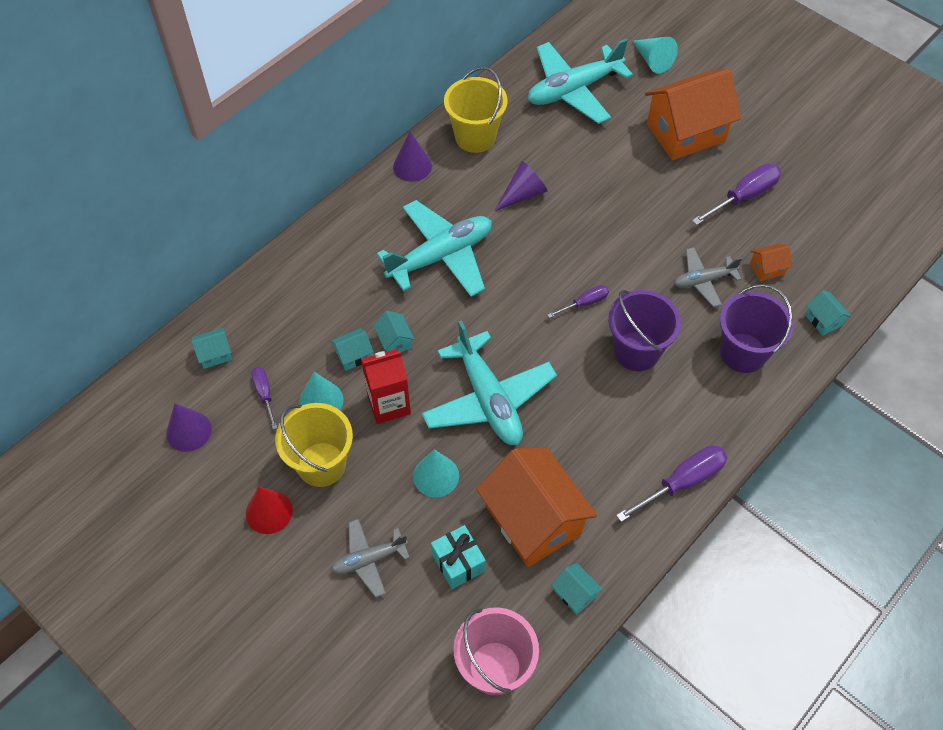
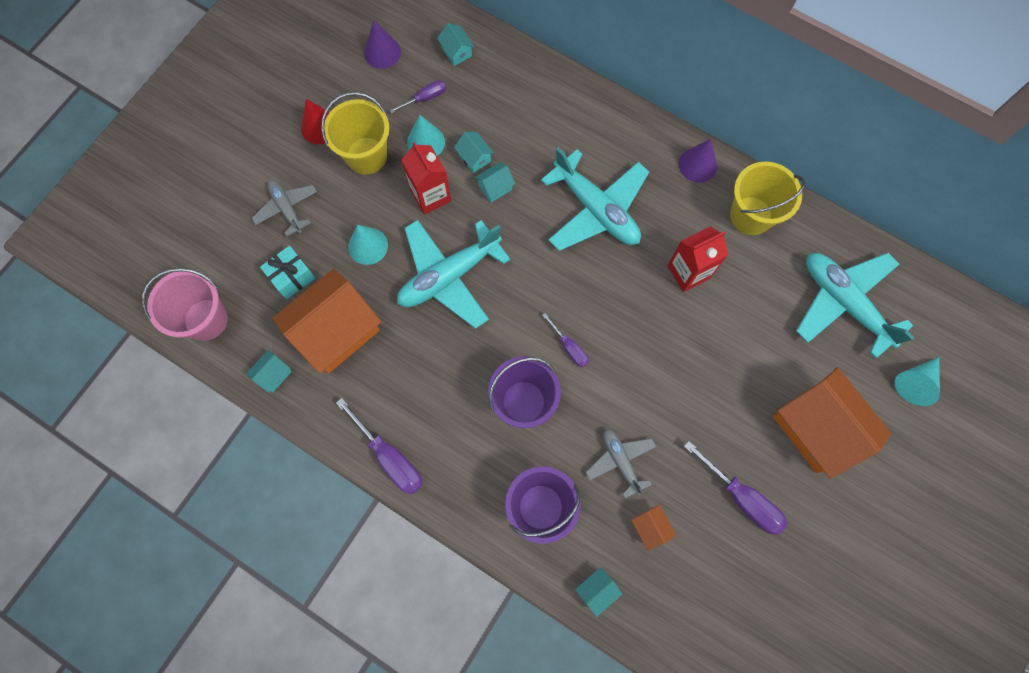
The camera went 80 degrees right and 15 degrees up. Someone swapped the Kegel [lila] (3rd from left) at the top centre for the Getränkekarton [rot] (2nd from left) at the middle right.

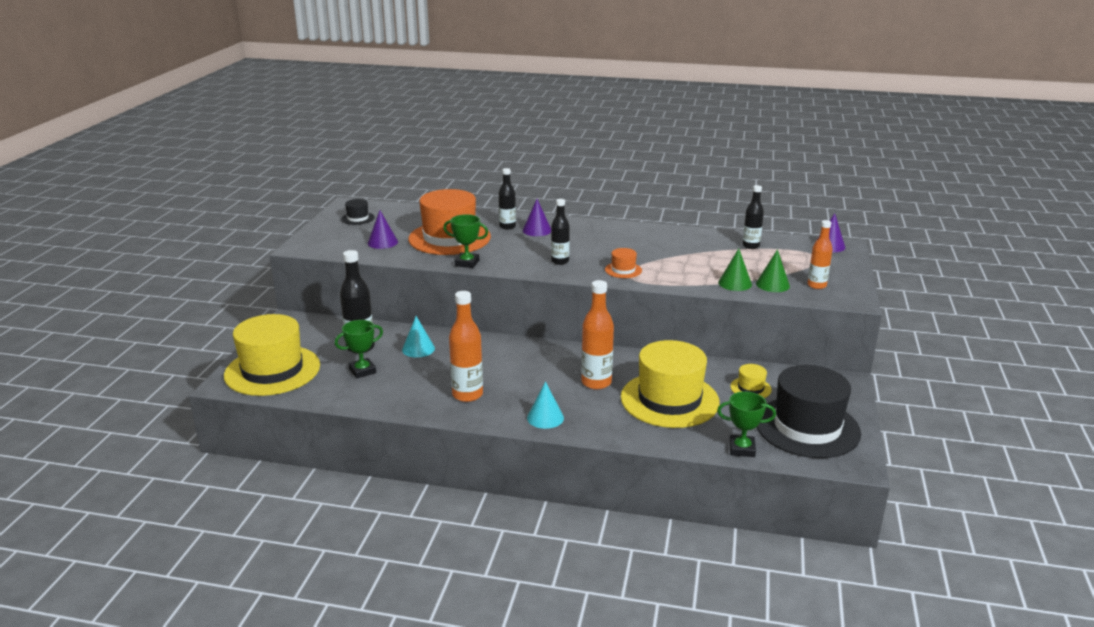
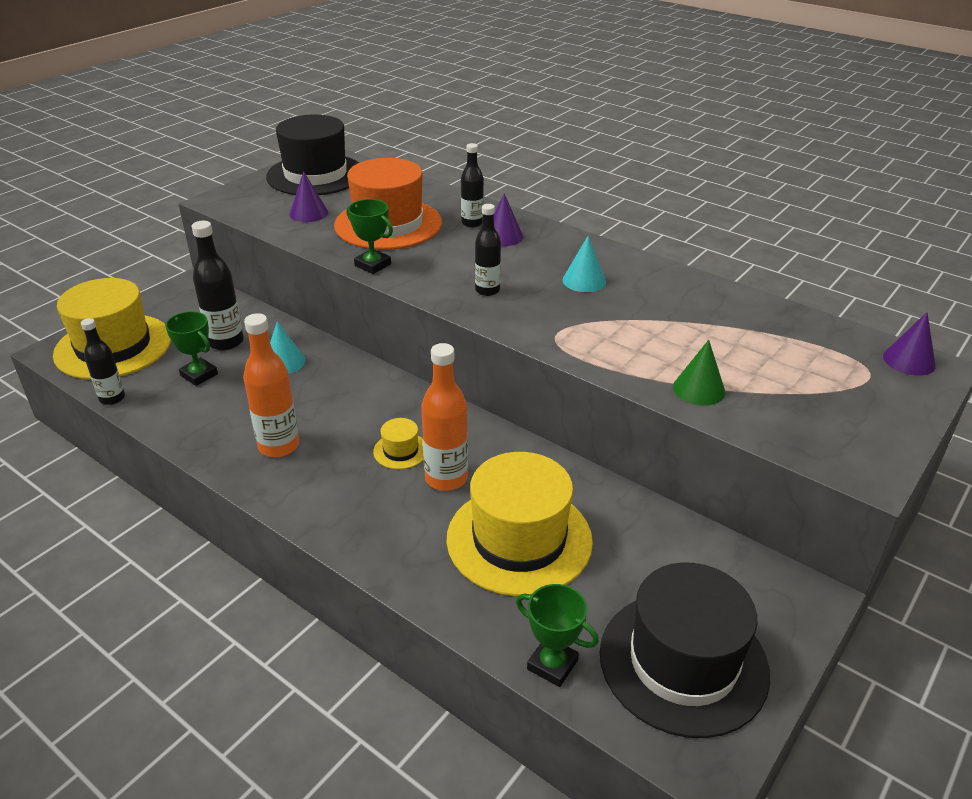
The camera went 25 degrees right and 10 degrees up. Someone carried the Flasche [schwarz] (4th from left in the first image) from the middle right to the middle left. Someone rotated the Pokal [grün] (1st from left) at the middle left by 45 degrees clockwise. Someone scaled the Hut [schwarz] (1st from left) at the middle left by 2.38. Someone carried the Hut [gelb] (3rd from left in the first image) from the middle right to the centre. Someone carried the Kegel [türkis] (2nd from left) from the centre to the top centre. Someone took away the Hut [orange] (2nd from left) at the centre. Someone took away the Kegel [grün] (2nd from left) at the middle right. Someone took away the Flasche [orange] (3rd from left) at the middle right.

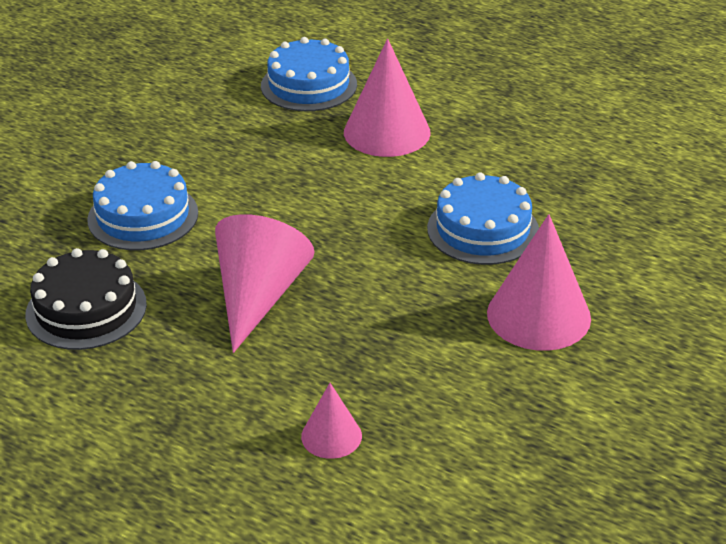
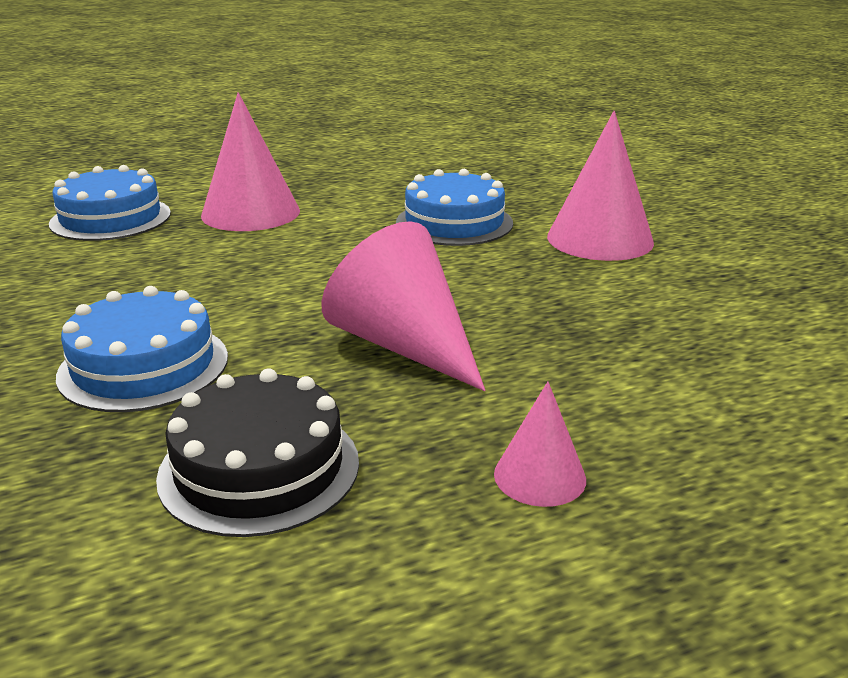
The camera went 55 degrees left and 10 degrees down. Someone carried the Kegel [rosa] (2nd from left in the first image) from the bottom centre to the centre.

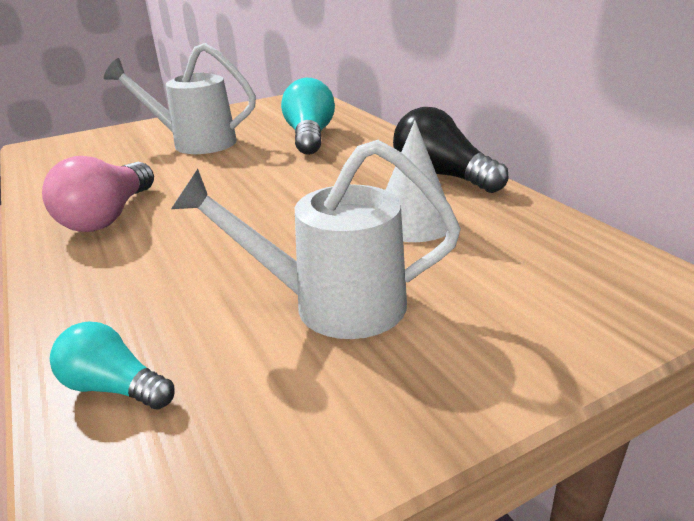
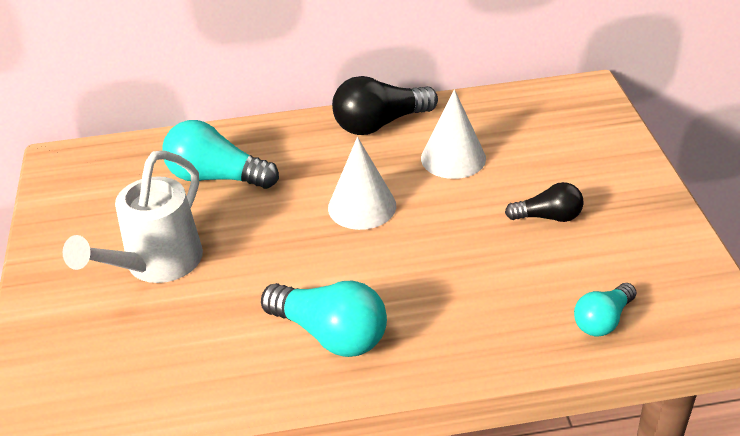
The camera went 70 degrees left and 10 degrees up. Someone repainted the Glühbirne [rosa] at the middle left, which became the Glühbirne [türkis] (2nd from left) at the bottom centre. Someone put down the Kegel [weiß] (1st from left) at the centre. Someone swapped the Gießkanne [weiß] (2nd from left) at the centre for the Glühbirne [schwarz] (2nd from left) at the middle right.

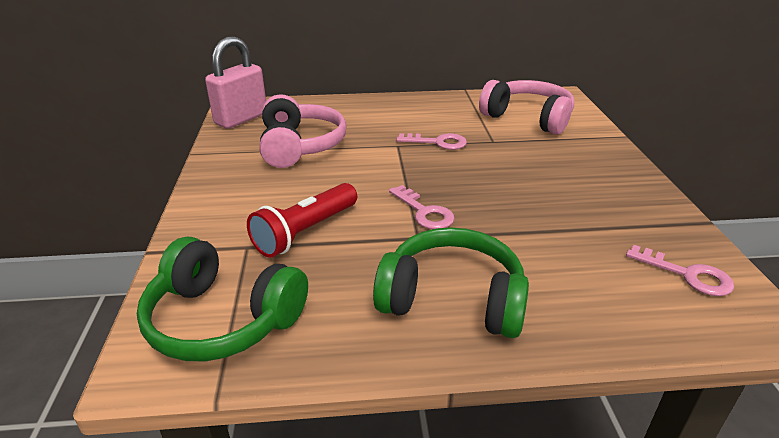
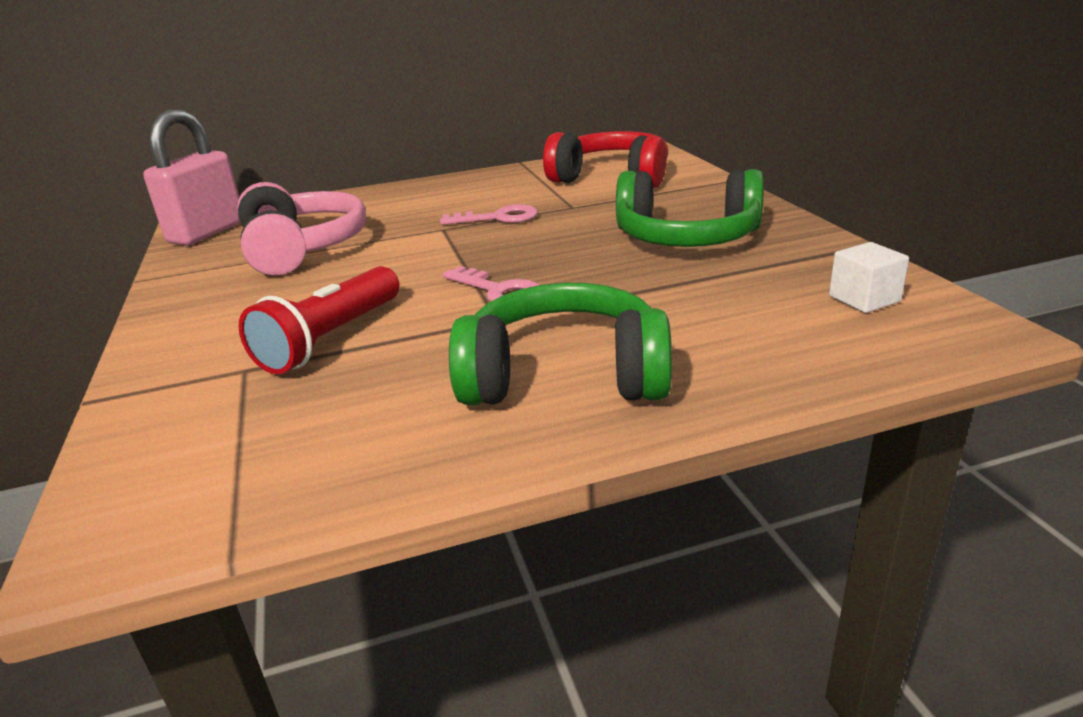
The camera went 10 degrees left and 5 degrees down. Someone repainted the Kopfhörer [rosa] (2nd from left) at the top right, which became the Kopfhörer [rot] at the top centre. Someone carried the Kopfhörer [grün] (1st from left in the first image) from the bottom left to the top centre. Someone swapped the Schlüssel [rosa] (3rd from left) at the middle right for the Kubus [weiß] at the middle right.

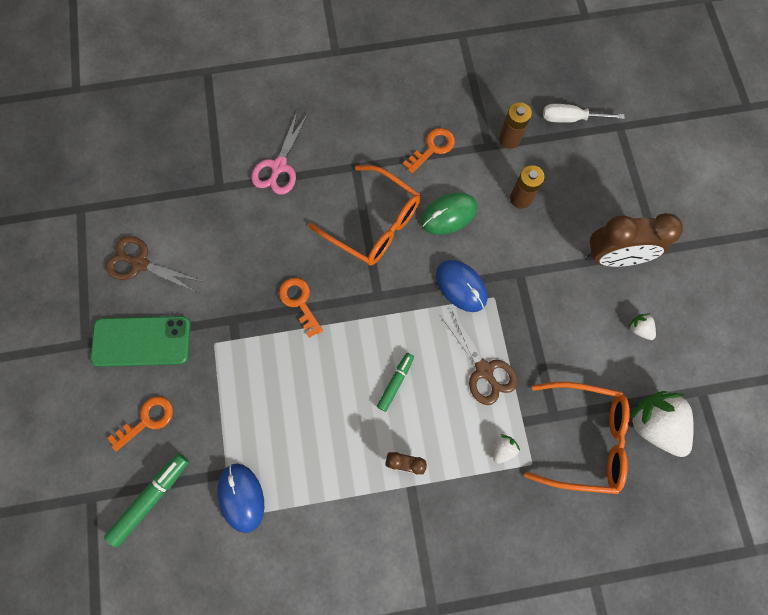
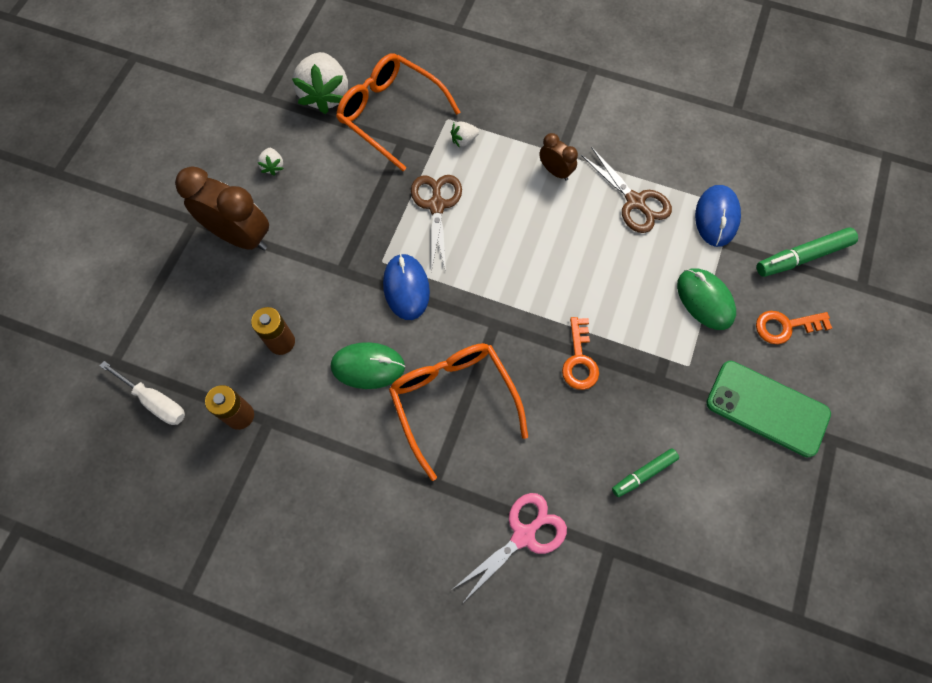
The camera went 150 degrees left and 5 degrees down. Someone carried the Schere [braun] (1st from left in the first image) from the middle left to the top right. Someone carried the Filzstift [grün] (2nd from left in the first image) from the centre to the bottom right. Someone put down the Computermaus [grün] (2nd from left) at the middle right. Someone took away the Schlüssel [orange] (3rd from left) at the top centre.

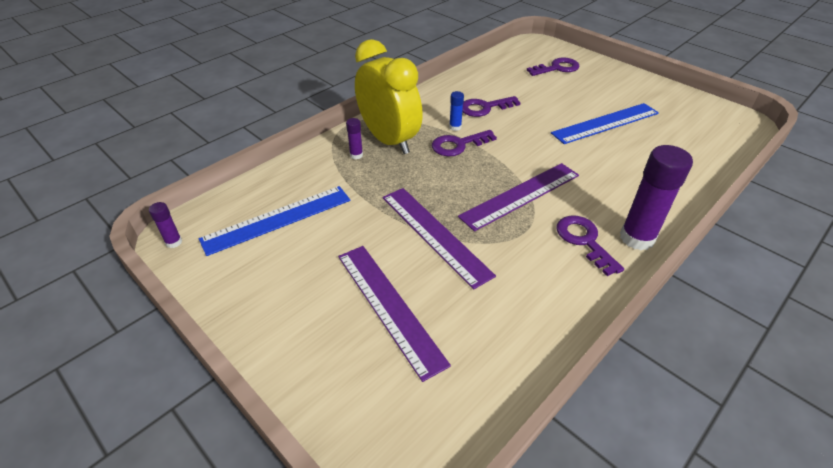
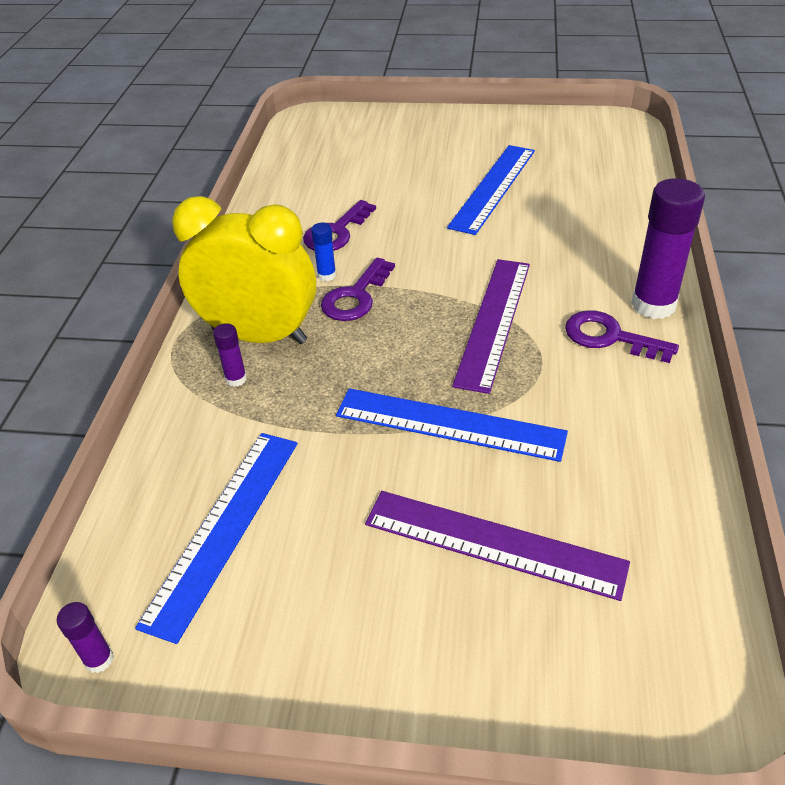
The camera went 35 degrees left and 0 degrees up. Someone repainted the Lineal [lila] (2nd from left) at the centre, which became the Lineal [blau] (2nd from left) at the centre. Someone took away the Schlüssel [lila] (3rd from left) at the top centre.

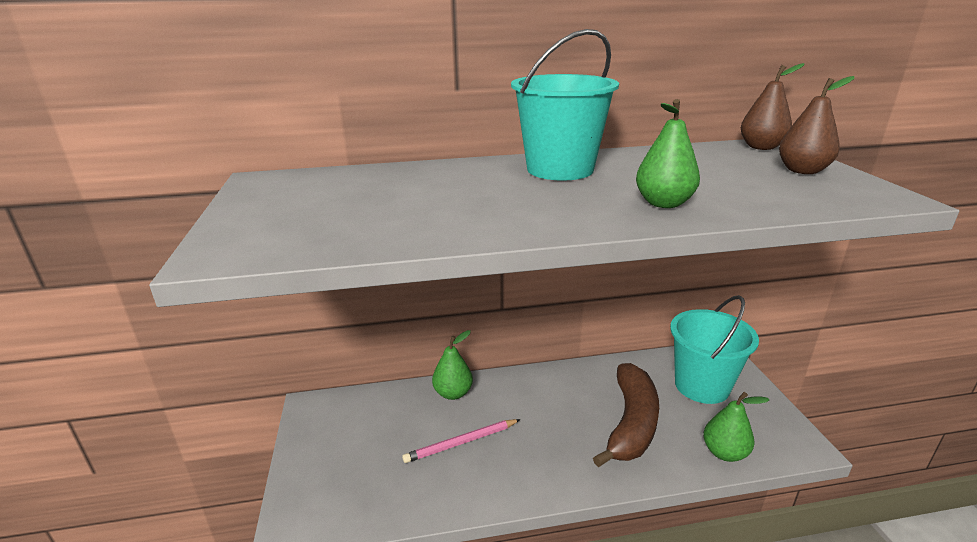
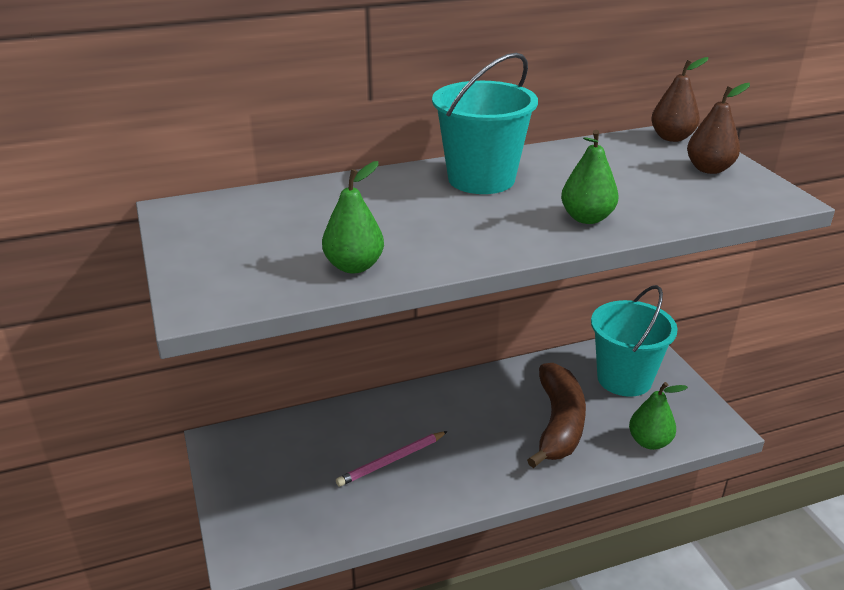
The camera went 10 degrees left and 5 degrees up. Someone carried the Birne [grün] (1st from left) from the bottom centre to the centre.

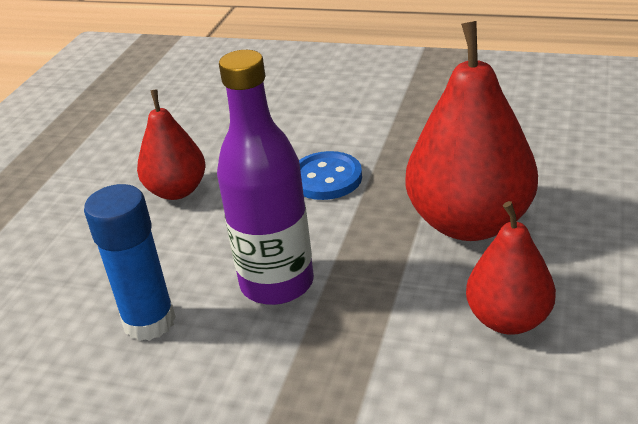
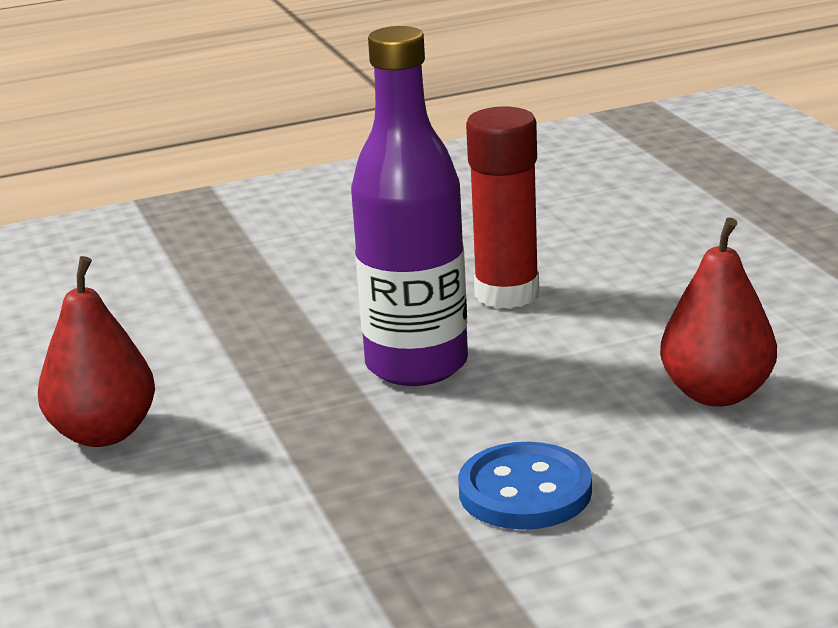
The camera went 140 degrees right and 10 degrees down. Someone repainted the Klebestift [blau] at the middle left, which became the Klebestift [rot] at the top centre. Someone took away the Birne [rot] (2nd from left) at the top right.

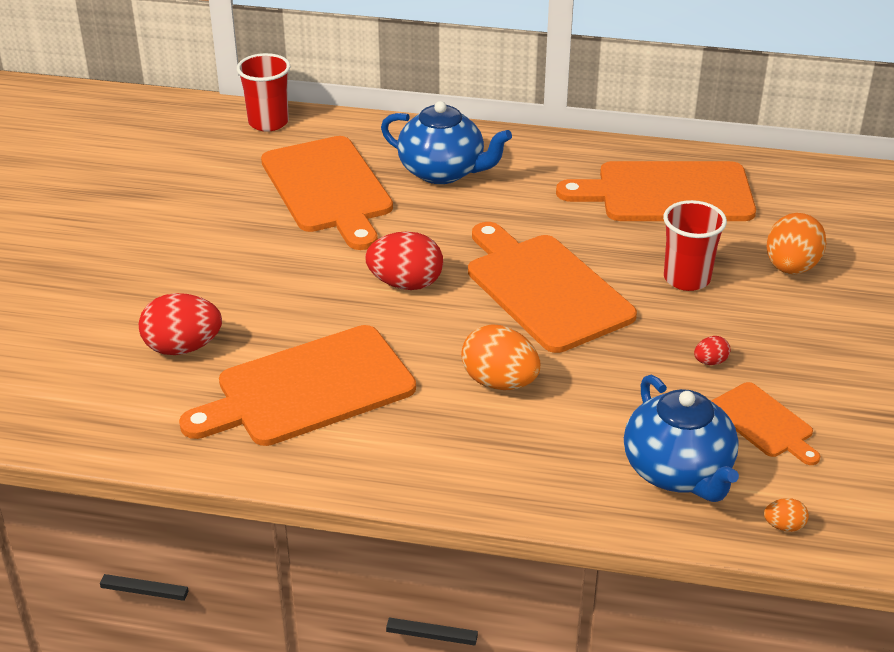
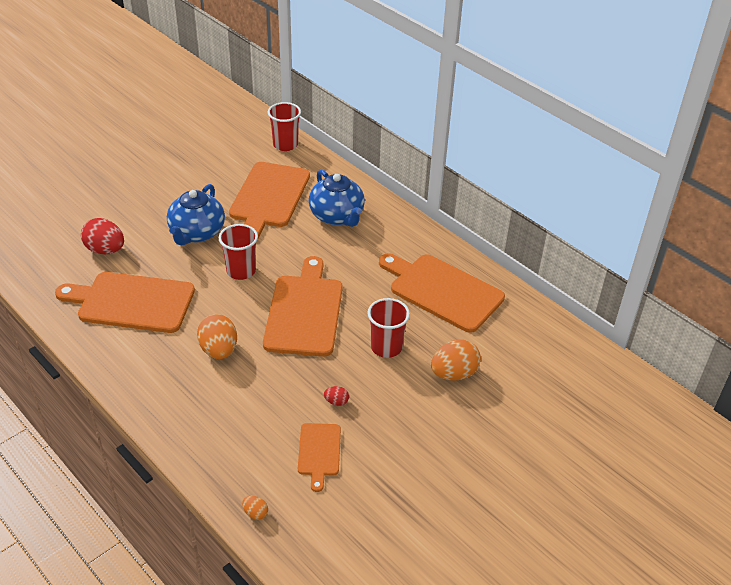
The camera went 35 degrees right and 5 degrees up. Someone carried the Teekanne [blau] (2nd from left in the first image) from the bottom right to the middle left. Someone swapped the Ei [rot] (2nd from left) at the centre for the Becher [rot] (1st from left) at the middle left.

